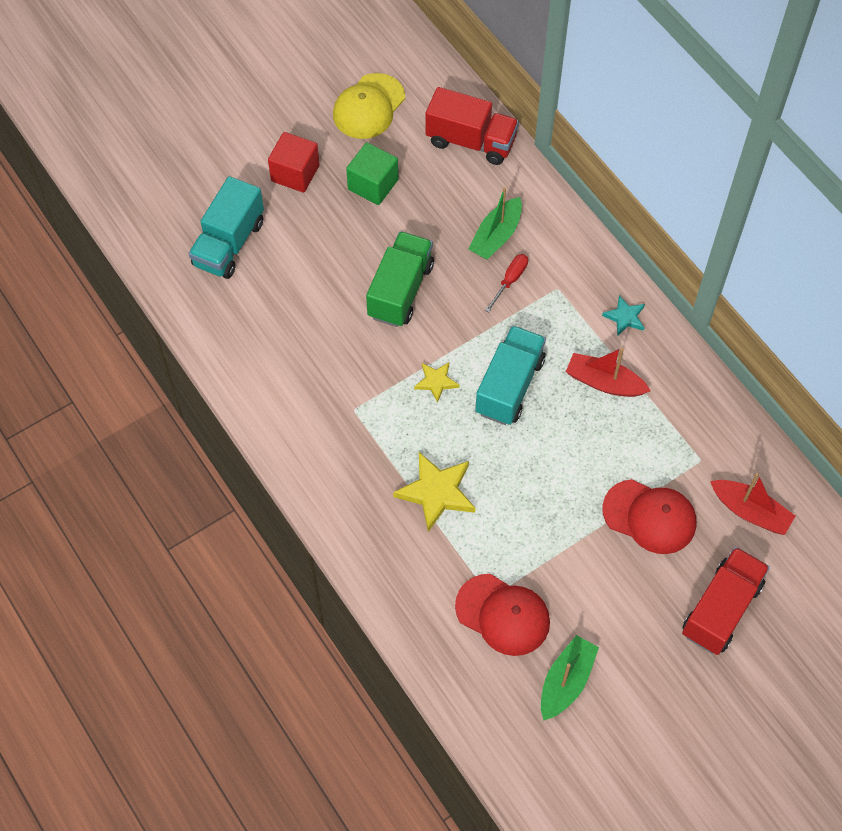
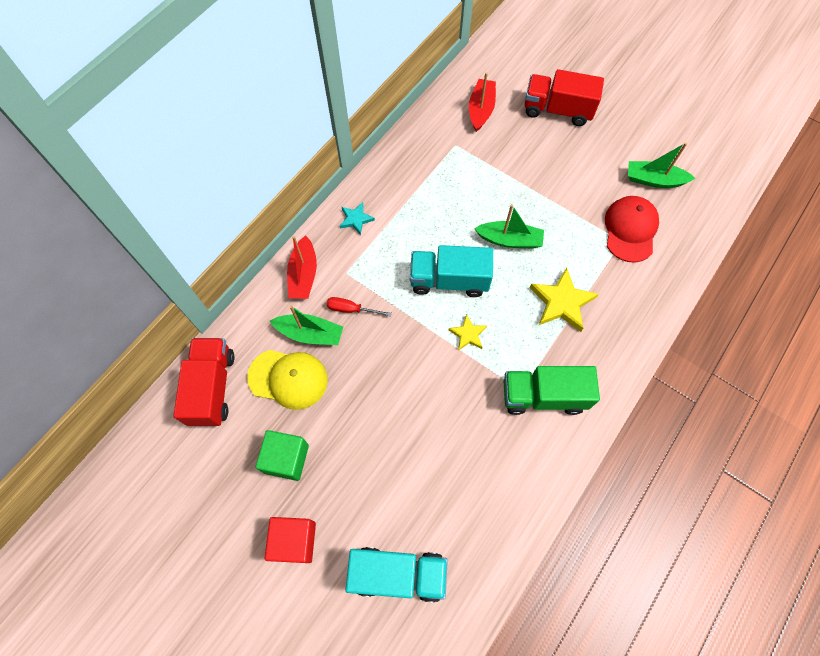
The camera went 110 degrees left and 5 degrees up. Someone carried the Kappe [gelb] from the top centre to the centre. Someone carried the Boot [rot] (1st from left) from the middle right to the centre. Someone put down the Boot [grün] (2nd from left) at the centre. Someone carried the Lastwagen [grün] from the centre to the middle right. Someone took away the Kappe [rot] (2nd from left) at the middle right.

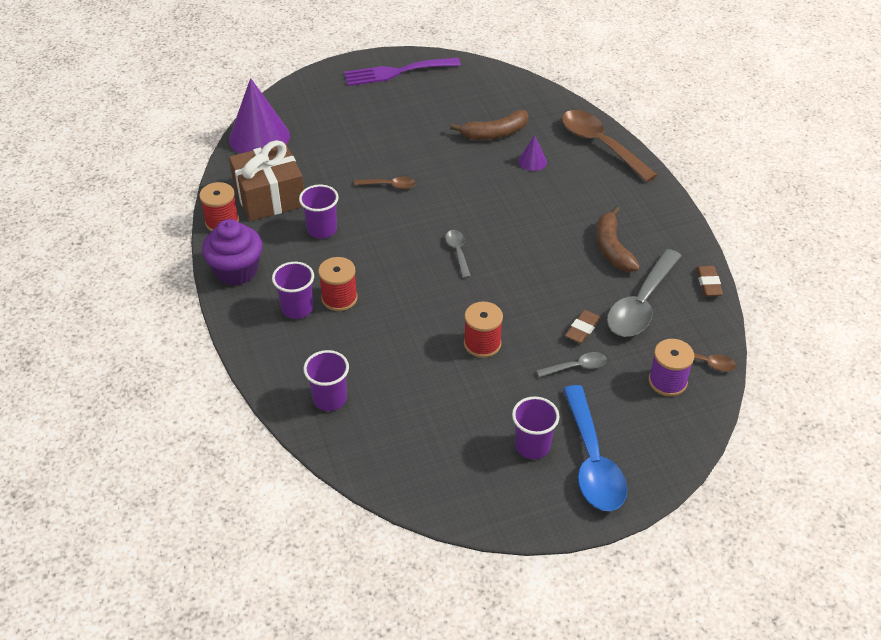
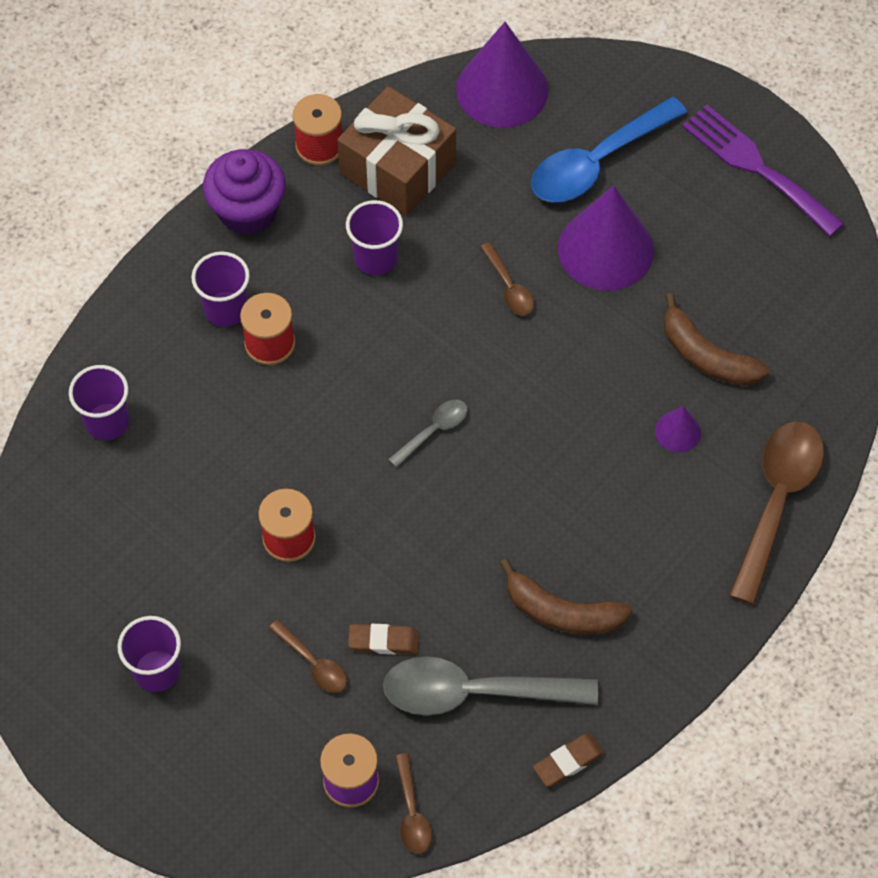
The camera went 60 degrees right and 15 degrees up. Someone repainted the Löffel [grau] (2nd from left) at the centre, which became the Löffel [braun] (1st from left) at the bottom centre. Someone rotated the Banane [braun] (2nd from left in the first image) at the middle right by 120 degrees counterclockwise. Someone carried the Löffel [blau] from the bottom right to the top right. Someone put down the Kegel [lila] (2nd from left) at the top right.

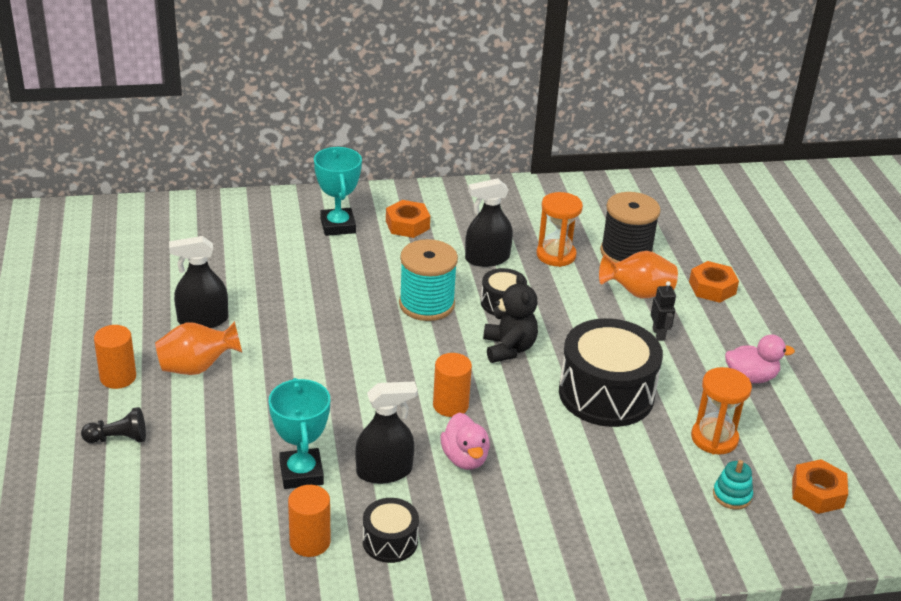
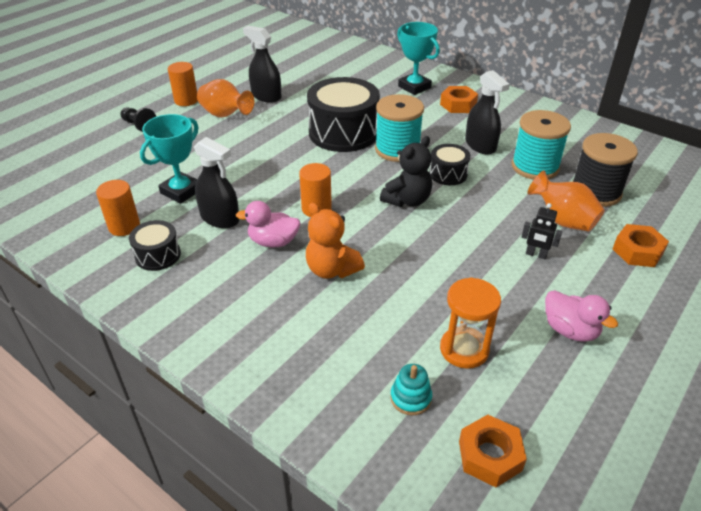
The camera went 50 degrees right and 5 degrees up. Someone rotated the Ente [rosa] (1st from left) at the bottom centre by 60 degrees clockwise. Someone put down the Teddybär [orange] at the centre. Someone carried the Trommel [schwarz] (3rd from left in the first image) from the middle right to the top centre. Someone rotated the Pokal [türkis] (2nd from left) at the top centre by 75 degrees counterclockwise. Someone rotated the Sprühflasche [schwarz] (3rd from left) at the centre by 150 degrees counterclockwise. Someone swapped the Sanduhr [orange] (1st from left) at the centre for the Garnrolle [türkis] (2nd from left) at the top right. Someone rotated the Roboter [schwarz] at the middle right by 75 degrees clockwise.

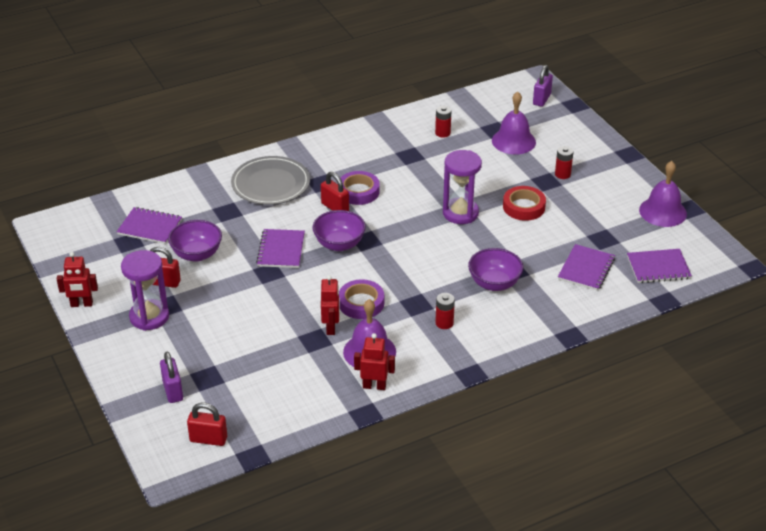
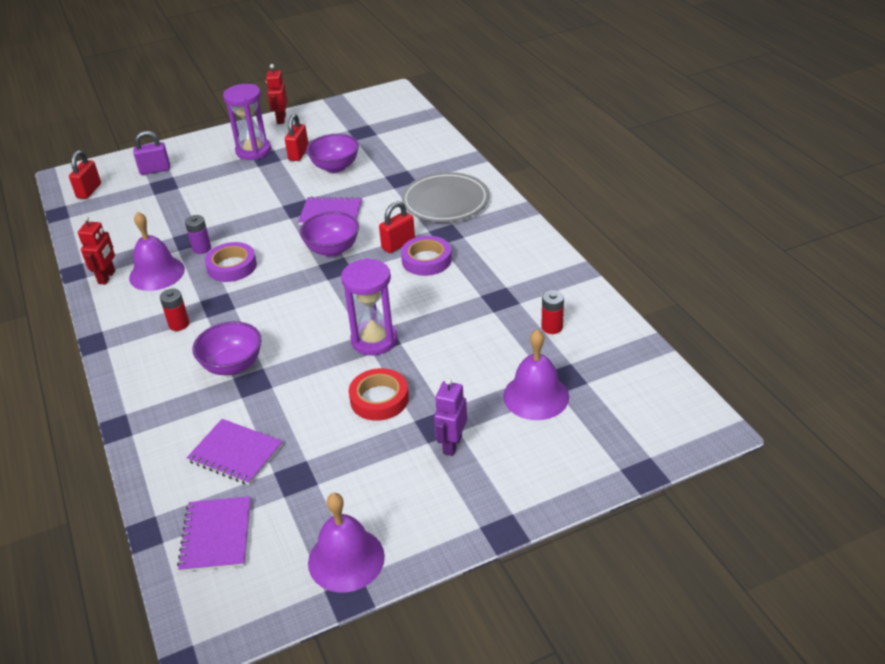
The camera went 95 degrees right and 0 degrees up. Someone swapped the Roboter [rot] (2nd from left) at the centre for the Batterie [lila] at the middle left. Someone swapped the Batterie [rot] (3rd from left) at the top right for the Roboter [lila] at the centre. Someone took away the Notizbuch [lila] (1st from left) at the middle left. Someone took away the Vorhängeschloss [lila] (2nd from left) at the top right.

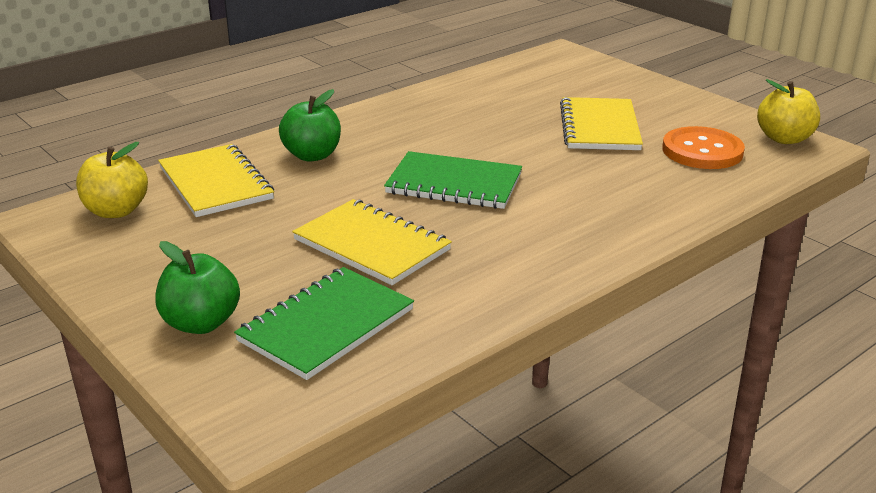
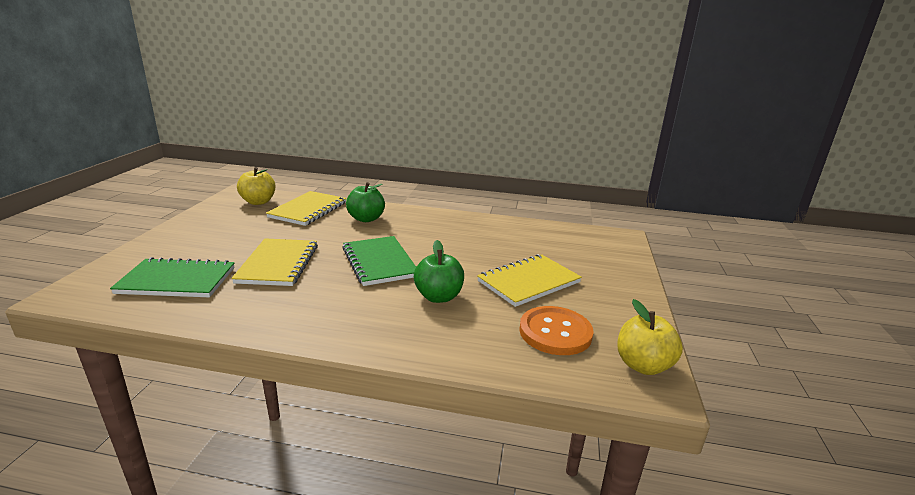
The camera went 50 degrees right and 5 degrees down. Someone carried the Apfel [grün] (1st from left in the first image) from the middle left to the centre.

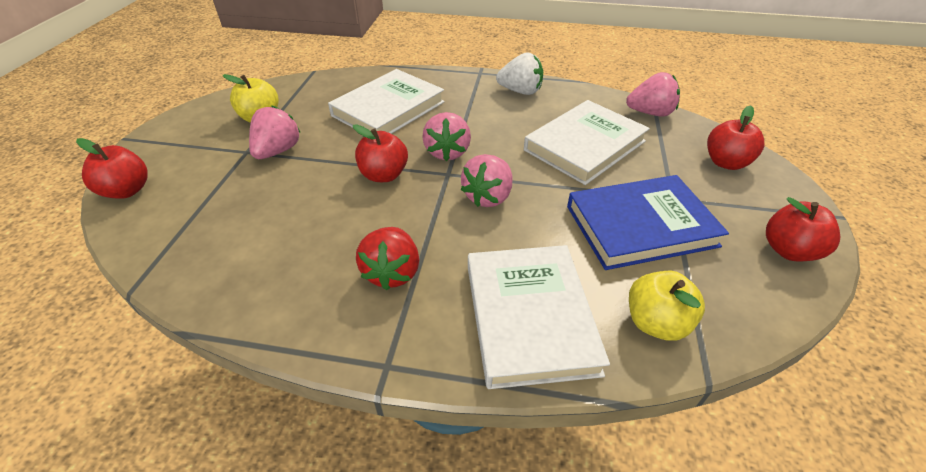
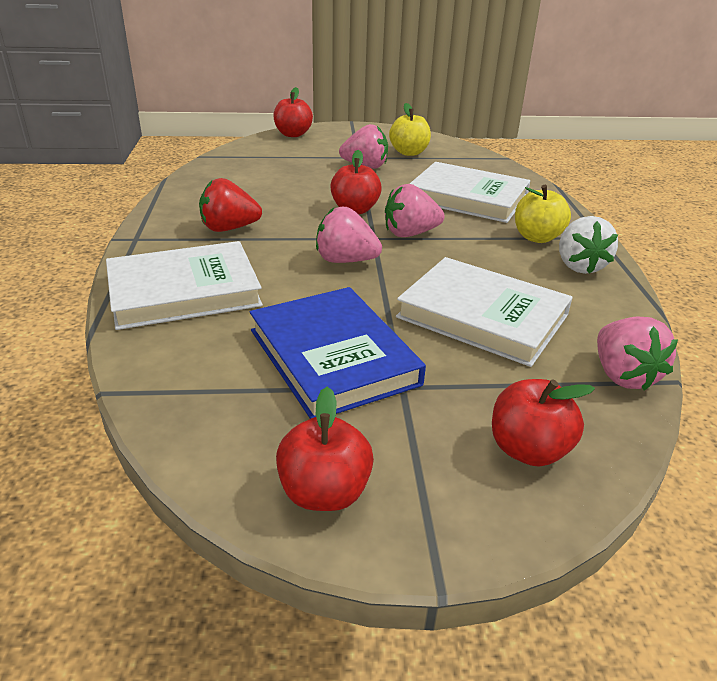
The camera went 75 degrees right and 10 degrees down. Someone carried the Apfel [gelb] (2nd from left) from the middle right to the top right.

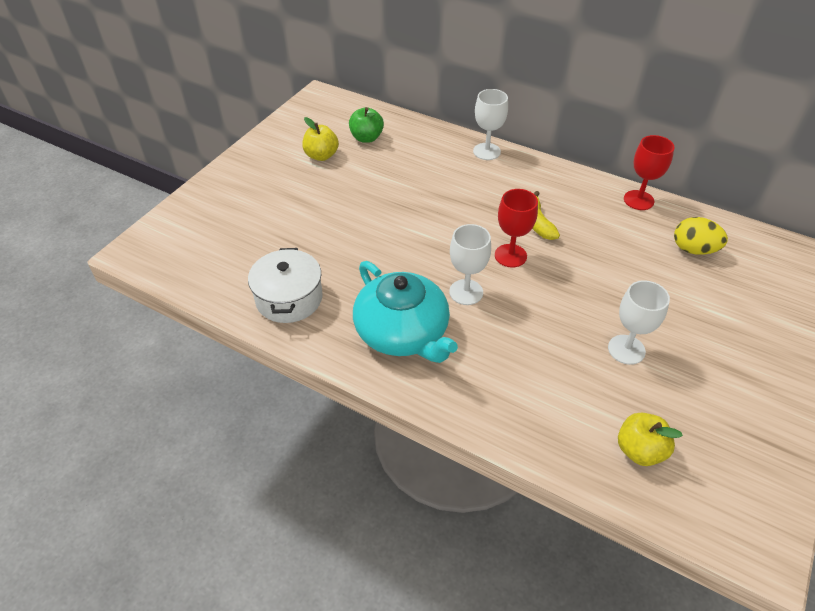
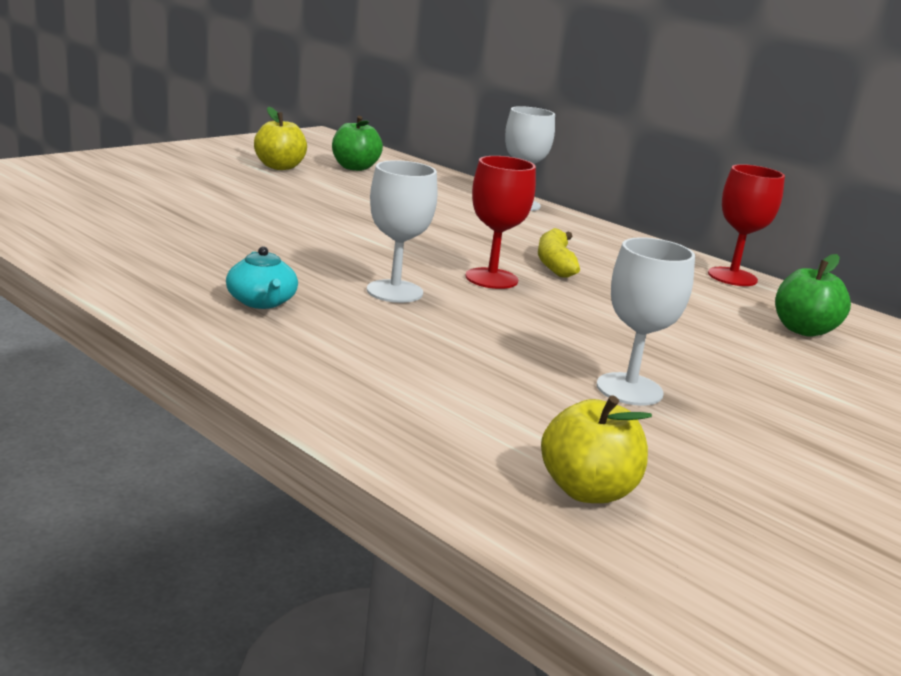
The camera went 10 degrees right and 25 degrees down. Someone scaled the Teekanne [türkis] at the centre by 0.44. Someone swapped the Ei [gelb] at the middle right for the Apfel [grün] (2nd from left) at the middle right. Someone took away the Kochtopf [weiß] at the centre.

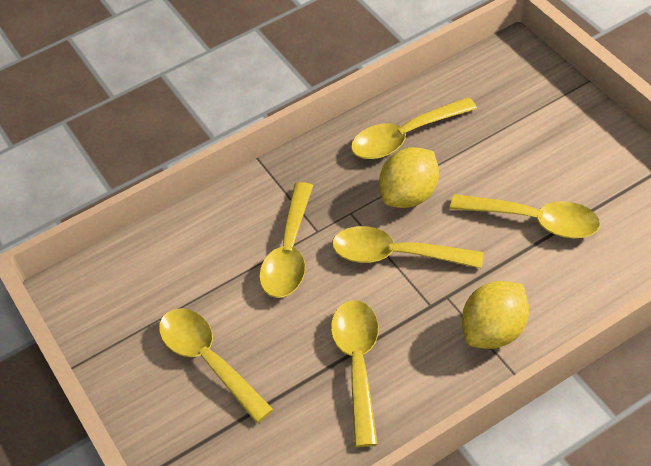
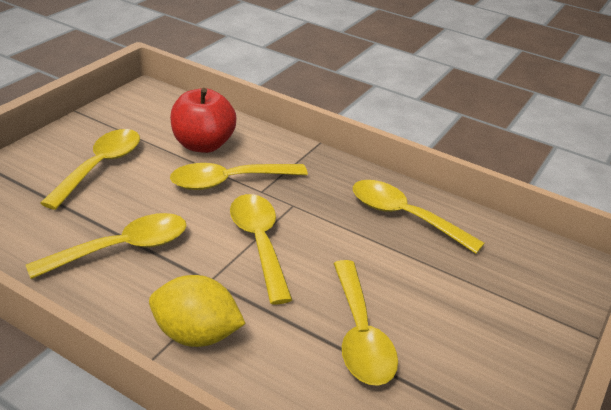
The camera went 55 degrees right and 15 degrees down. Someone put down the Apfel [rot] at the top left. Someone took away the Zitrone [gelb] (1st from left) at the centre.

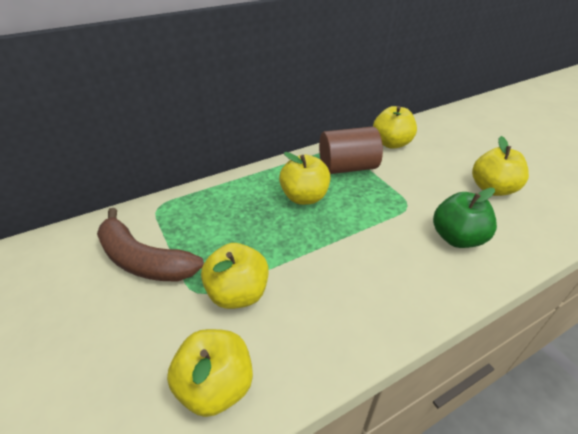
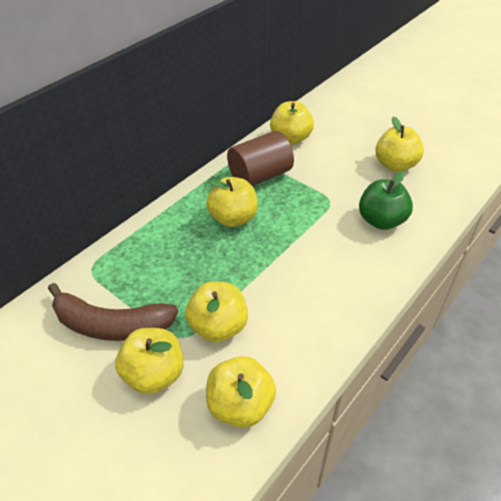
The camera went 20 degrees left and 5 degrees up. Someone put down the Apfel [gelb] (1st from left) at the bottom left.

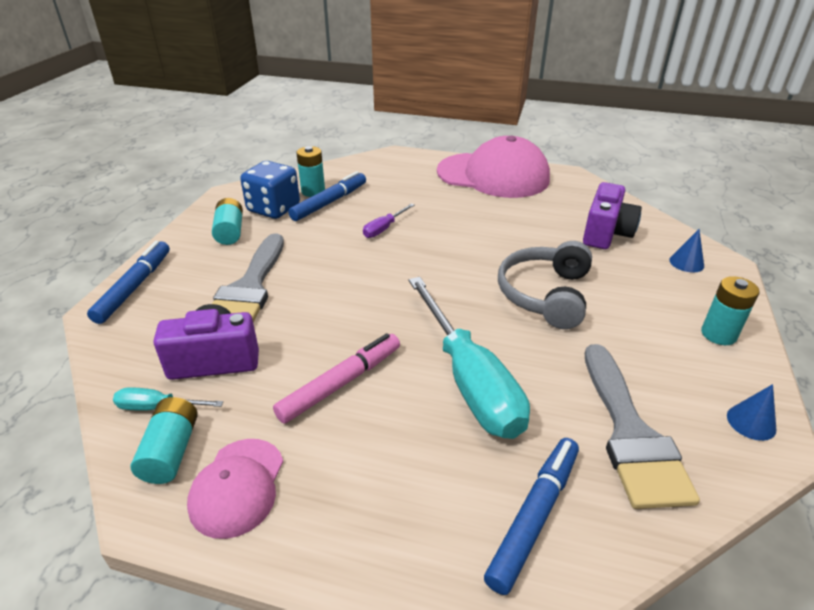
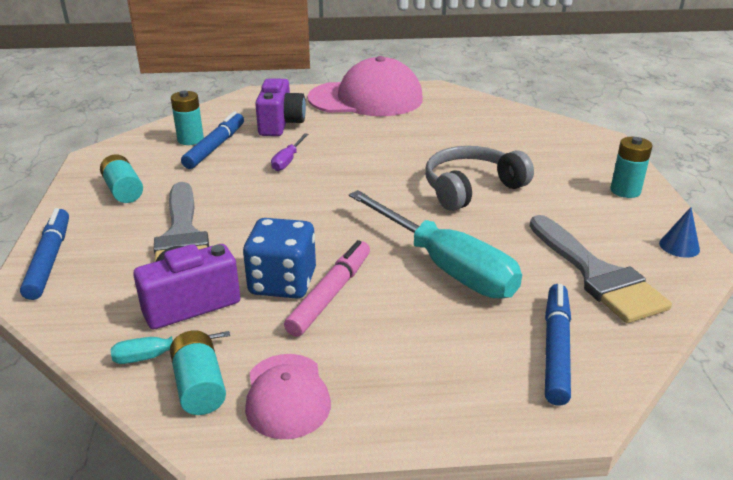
The camera went 20 degrees left and 5 degrees down. Someone carried the Spielwürfel [blau] from the top left to the centre. Someone carried the Kamera [lila] (2nd from left) from the middle right to the top centre. Someone rotated the Kopfhörer [grau] at the middle right by 60 degrees clockwise. Someone took away the Kegel [blau] (1st from left) at the middle right.

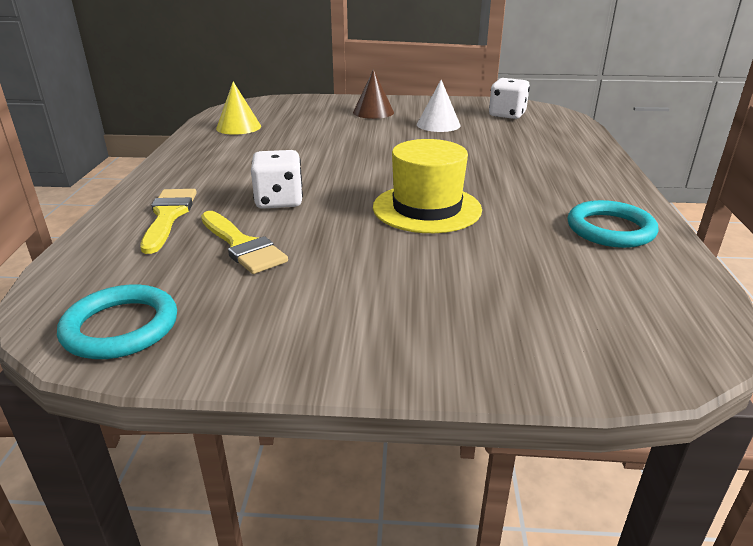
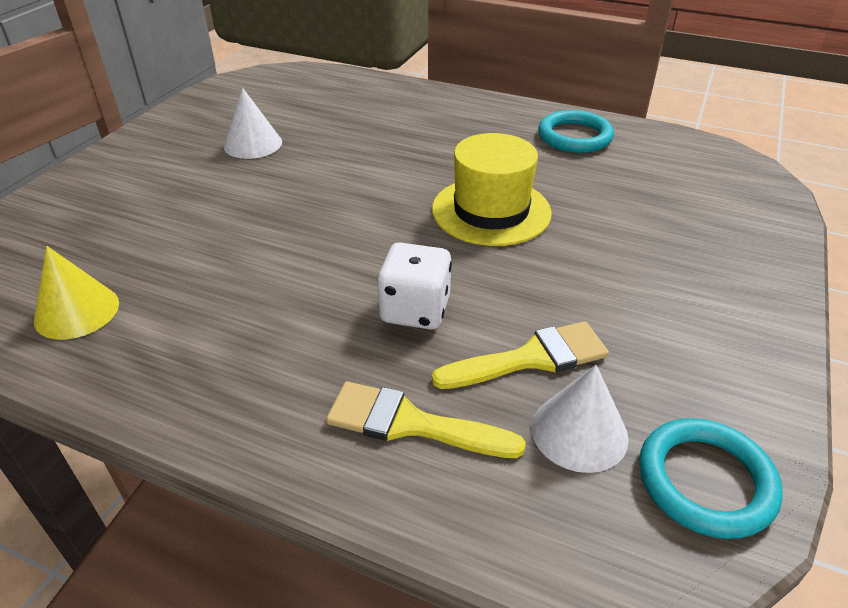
The camera went 70 degrees left and 10 degrees up. Someone put down the Kegel [weiß] (2nd from left) at the bottom right. Someone took away the Kegel [braun] at the top centre. Someone took away the Spielwürfel [weiß] (2nd from left) at the top right.

